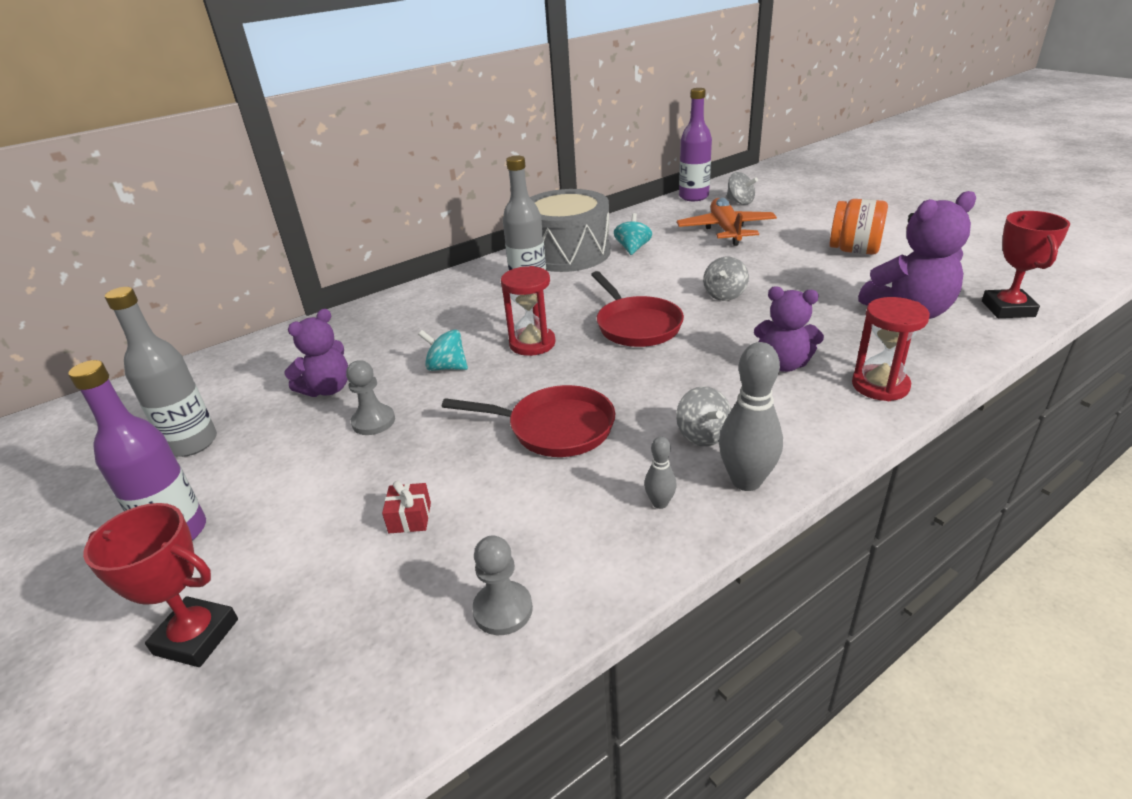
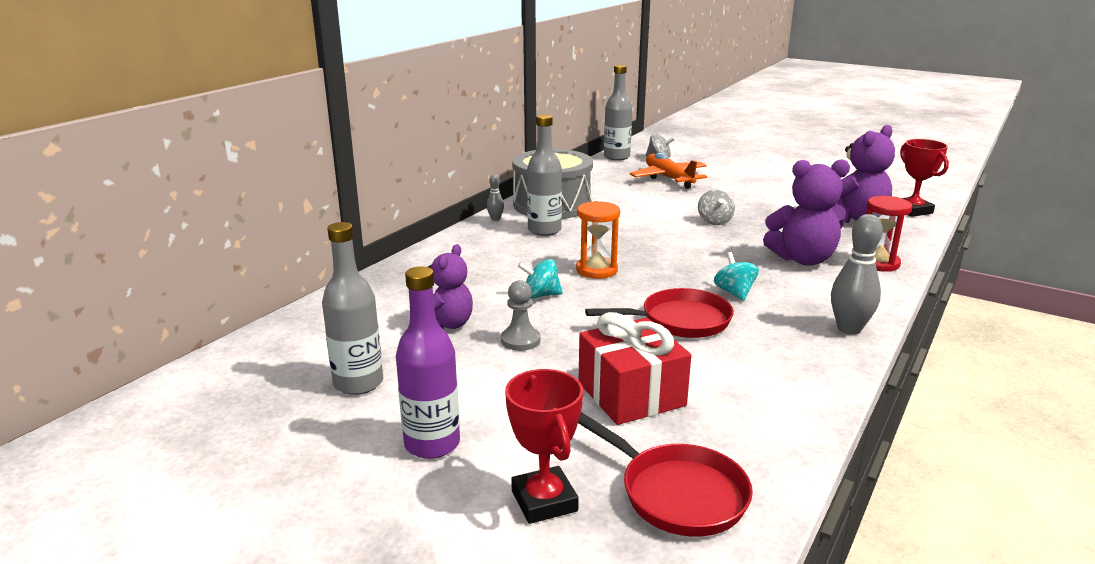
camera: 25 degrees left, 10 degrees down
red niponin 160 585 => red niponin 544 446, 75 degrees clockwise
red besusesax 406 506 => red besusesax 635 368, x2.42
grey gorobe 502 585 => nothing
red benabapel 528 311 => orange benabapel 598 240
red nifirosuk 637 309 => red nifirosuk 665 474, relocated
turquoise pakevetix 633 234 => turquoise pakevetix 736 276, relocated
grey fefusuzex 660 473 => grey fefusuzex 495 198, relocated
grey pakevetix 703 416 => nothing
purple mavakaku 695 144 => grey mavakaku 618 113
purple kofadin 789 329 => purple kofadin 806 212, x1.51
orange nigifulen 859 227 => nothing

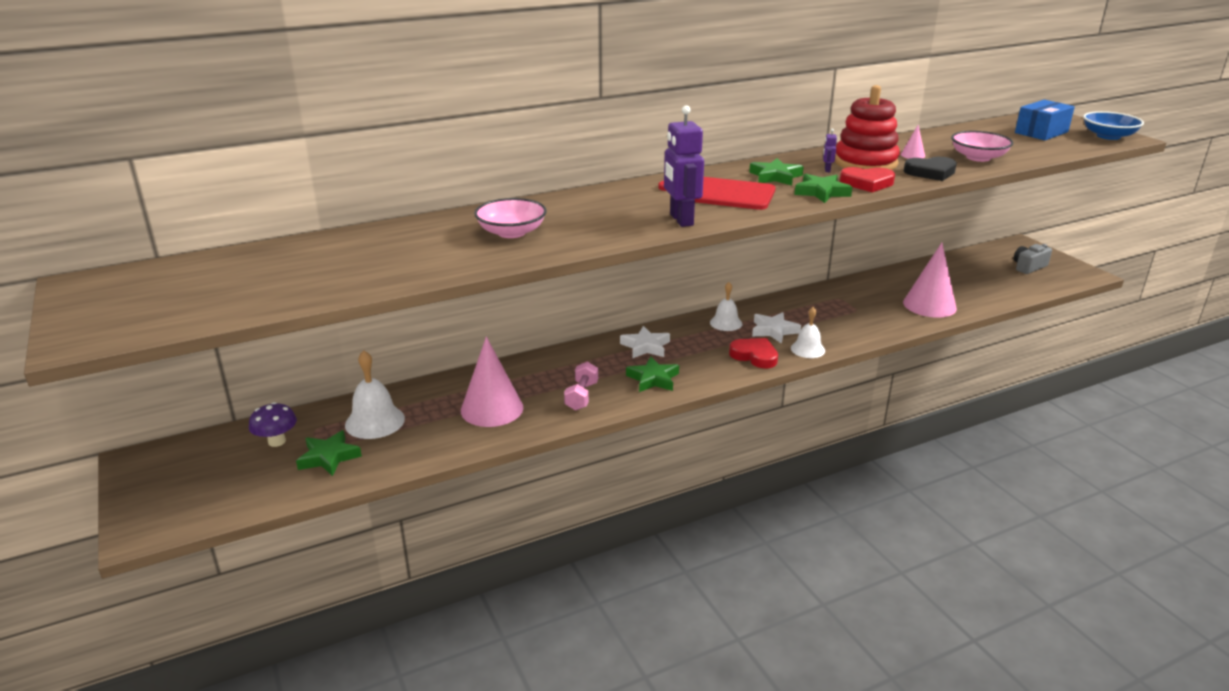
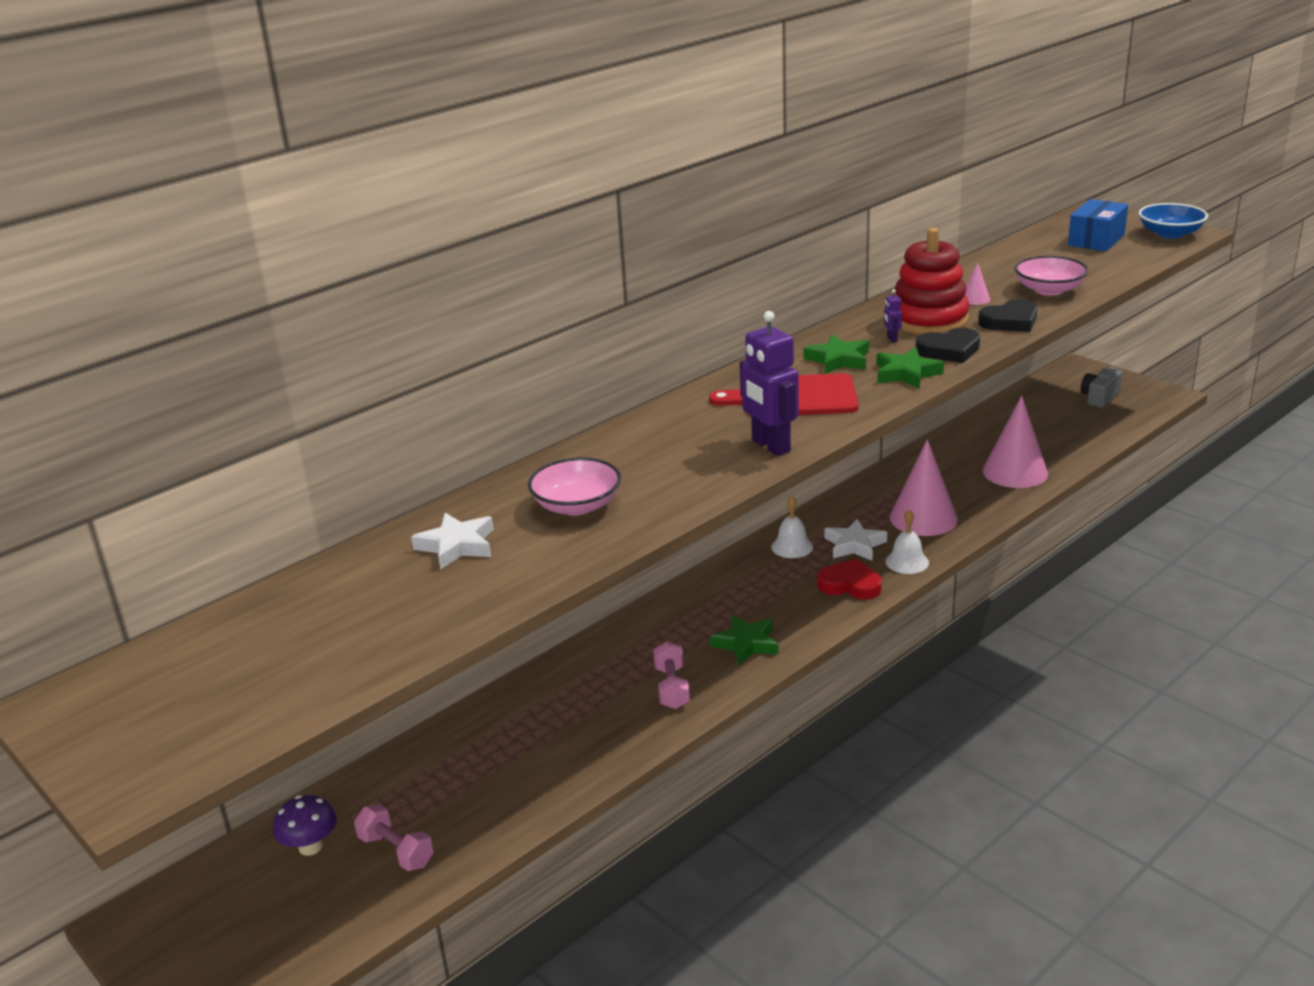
camera: 15 degrees left, 0 degrees up
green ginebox 329 453 => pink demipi 394 837
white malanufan 375 394 => nothing
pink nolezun 492 381 => pink nolezun 924 487, relocated
white ginebox 645 342 => white ginebox 452 541, relocated
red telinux 867 179 => black telinux 947 345

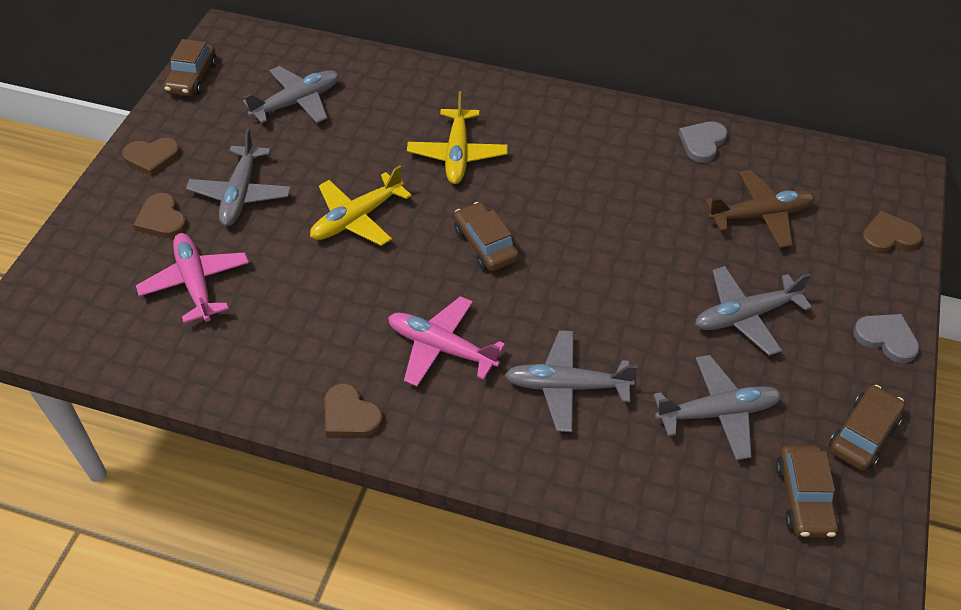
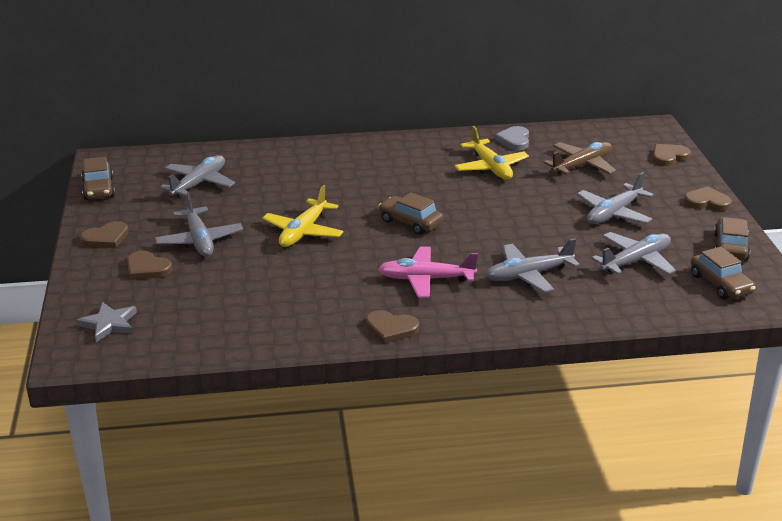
camera: 25 degrees left, 20 degrees down
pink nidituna 192 278 => nothing
yellow nidituna 457 137 => yellow nidituna 492 153, relocated
grey telinux 886 338 => brown telinux 708 198
nothing => grey ginebox 107 322

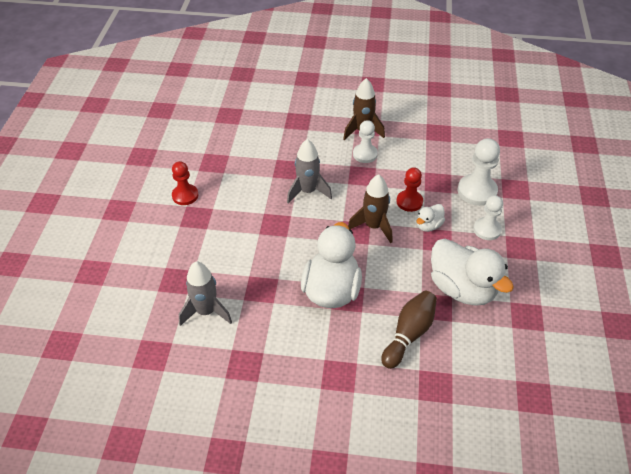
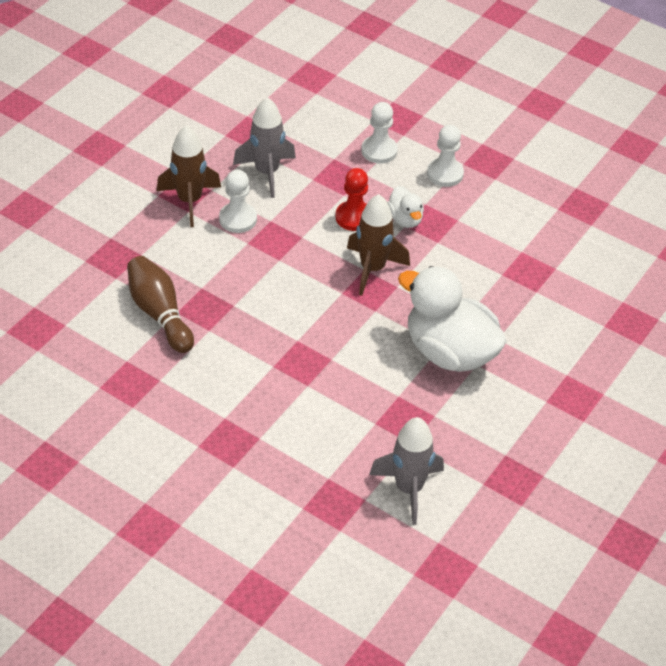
camera: 65 degrees left, 0 degrees up
red gorobe 185 183 => nothing
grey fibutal 309 171 => grey fibutal 264 147, relocated
brown fefusuzex 409 330 => brown fefusuzex 160 304, relocated
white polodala 472 272 => nothing
white gorobe 479 172 => white gorobe 379 133, x0.66

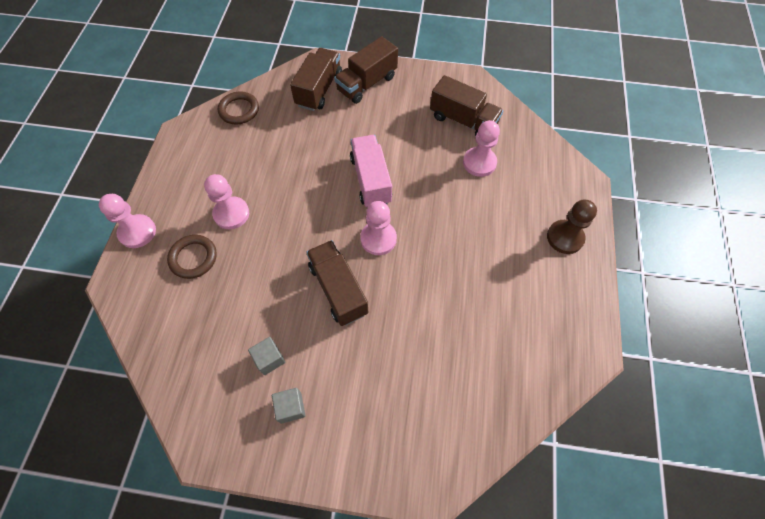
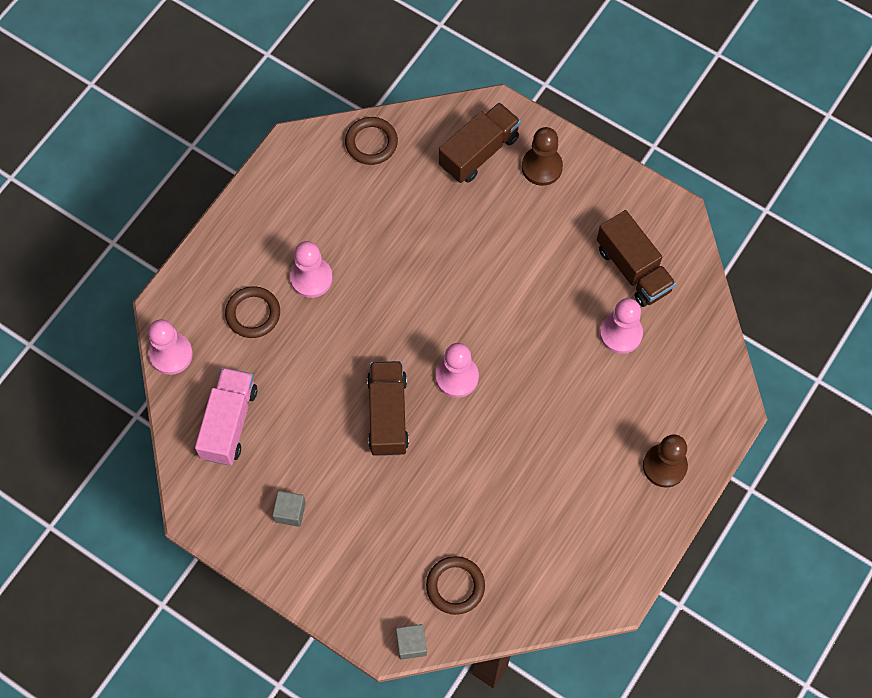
camera: 25 degrees right, 5 degrees up
pink gorobe 127 221 => pink gorobe 170 347, relocated
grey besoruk 266 356 => grey besoruk 411 642, relocated
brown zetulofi 366 70 => brown gorobe 542 156
pink zetulofi 371 171 => pink zetulofi 226 416, relocated
nothing => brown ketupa 455 585

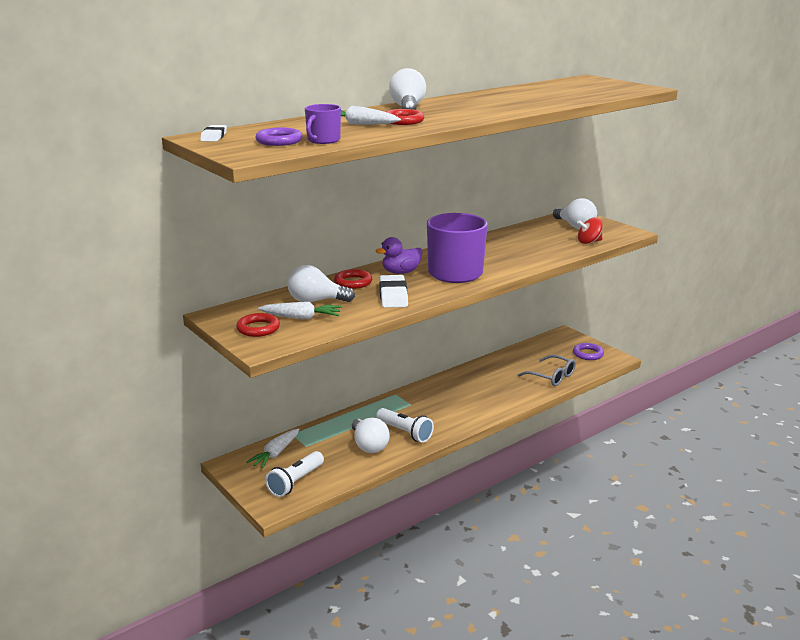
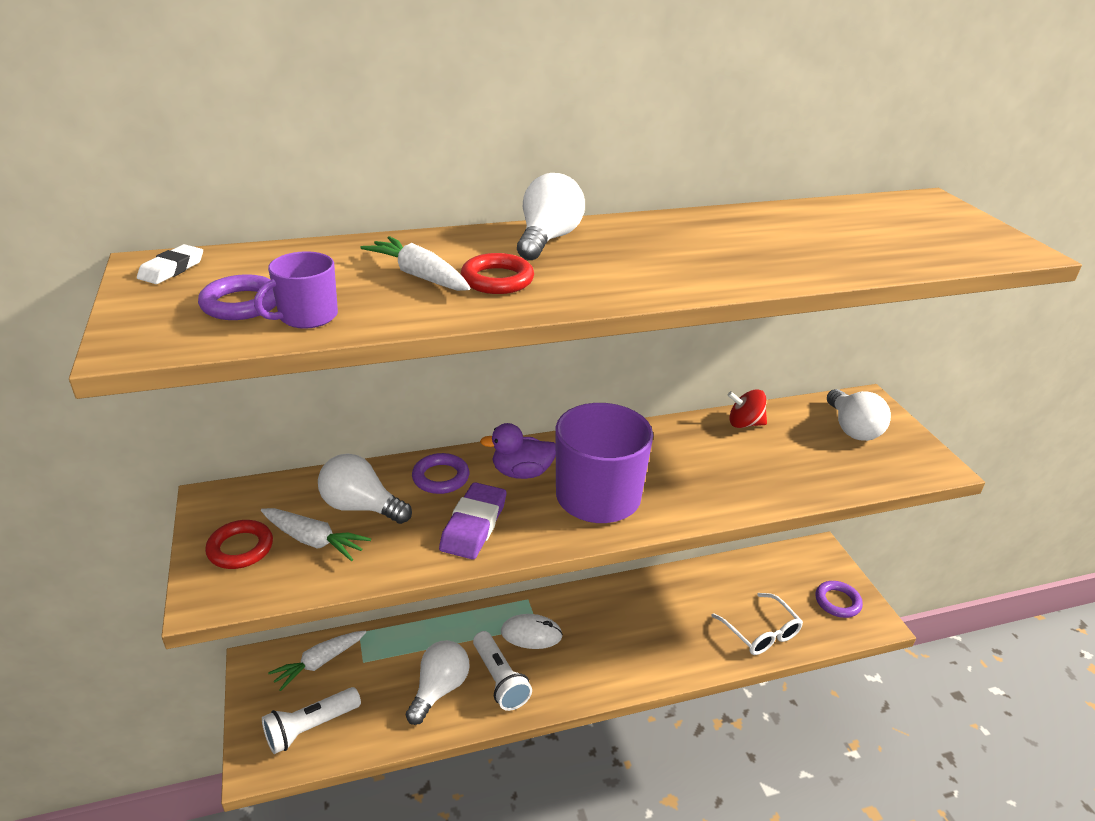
camera: 20 degrees right, 10 degrees up
red ketupa 353 279 => purple ketupa 440 473
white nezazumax 371 435 => white nezazumax 438 682, 150 degrees counterclockwise
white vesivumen 393 291 => purple vesivumen 472 520
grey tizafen 547 370 => white tizafen 757 624
red pakevetix 590 230 => red pakevetix 747 408, relocated
nothing => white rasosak 532 631

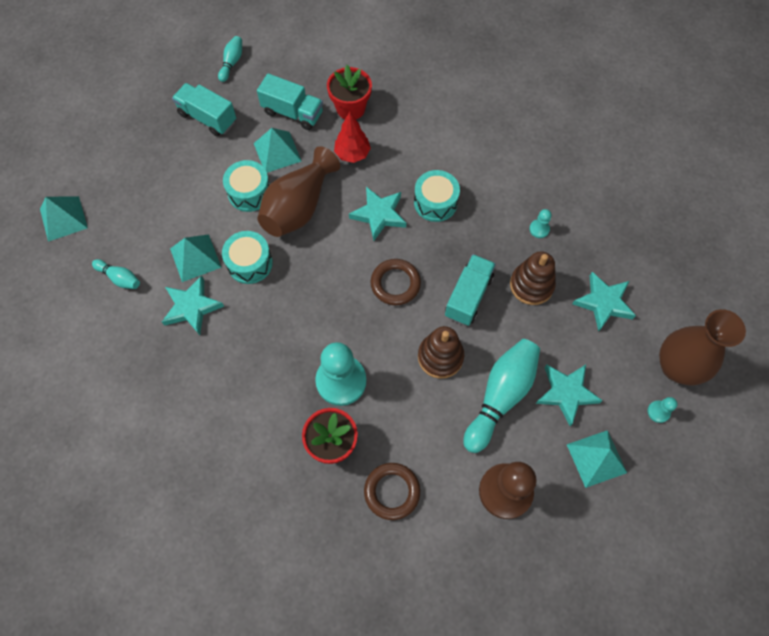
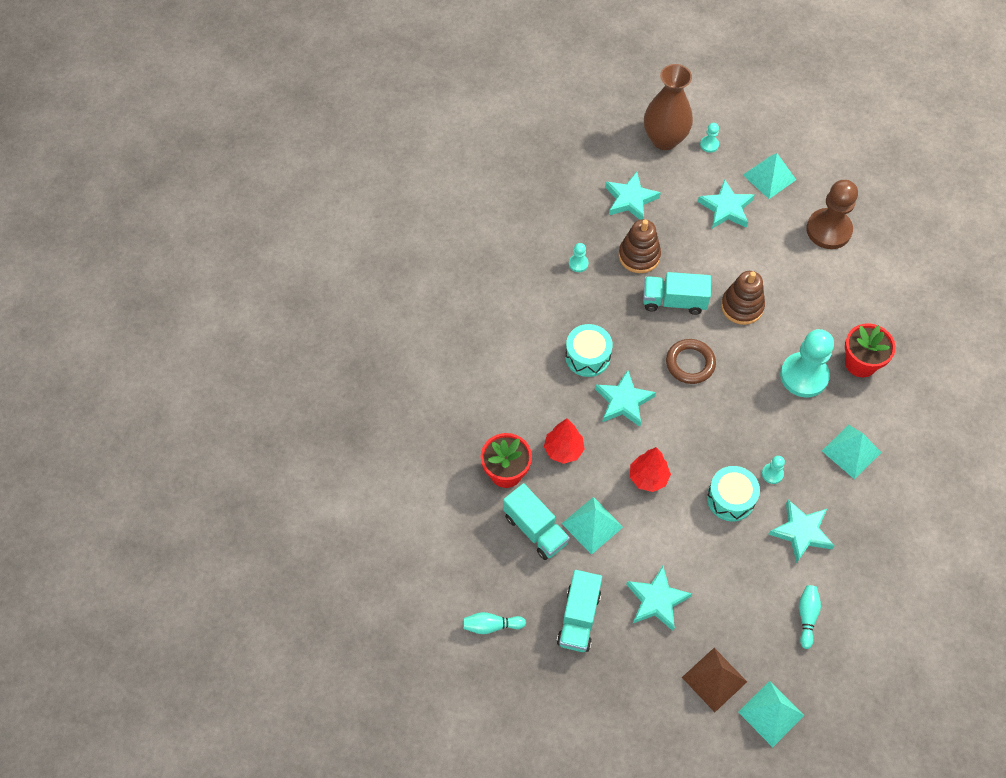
camera: 110 degrees left, 5 degrees down
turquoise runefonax 195 258 => turquoise runefonax 852 452, relocated
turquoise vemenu 246 186 => nothing
turquoise zetulofi 290 101 => turquoise zetulofi 536 521, 135 degrees clockwise
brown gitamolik 298 191 => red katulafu 650 469
brown ketupa 392 491 => nothing
turquoise fefusuzex 501 396 => nothing
nothing => turquoise ginebox 659 598
nothing => brown runefonax 714 680
nothing => turquoise gorobe 773 470

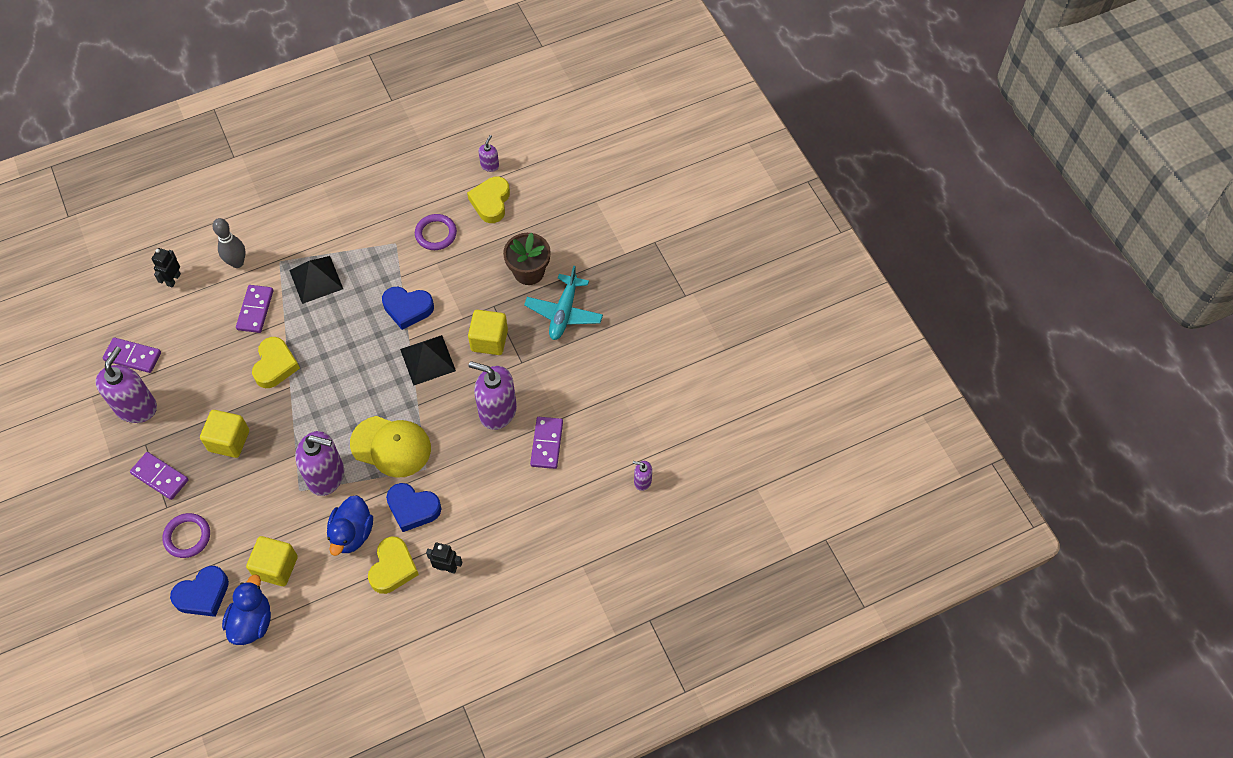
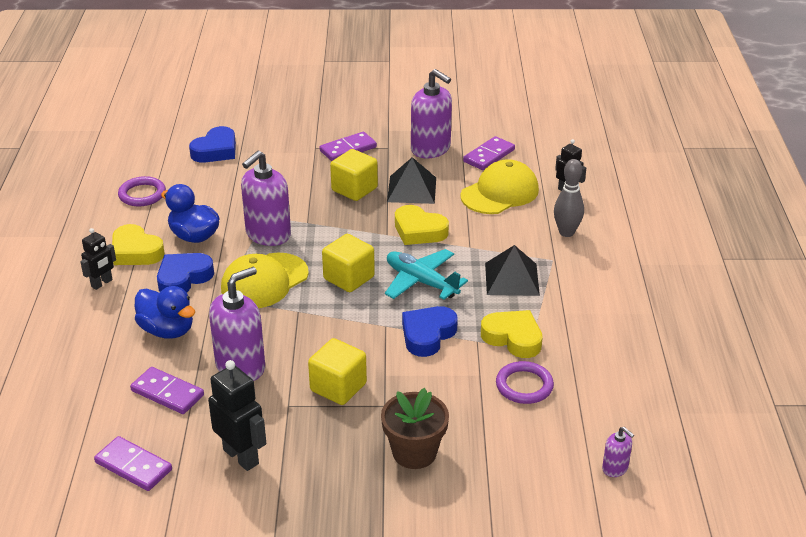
camera: 115 degrees right, 25 degrees down
purple ketupa 186 535 => purple ketupa 142 191, relocated
blue telinux 199 591 => blue telinux 212 144, 135 degrees counterclockwise
blue polodala 246 609 => blue polodala 165 312, relocated
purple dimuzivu 254 309 => purple dimuzivu 133 463, relocated
yellow besoruk 272 561 => yellow besoruk 348 263, relocated
black runefonax 428 360 => black runefonax 411 180, relocated
yellow telinux 488 200 => yellow telinux 512 334, relocated
turquoise nidituna 563 303 => turquoise nidituna 426 274, relocated
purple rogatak 642 476 => nothing
nothing => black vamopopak 237 415
nothing => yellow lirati 499 186

